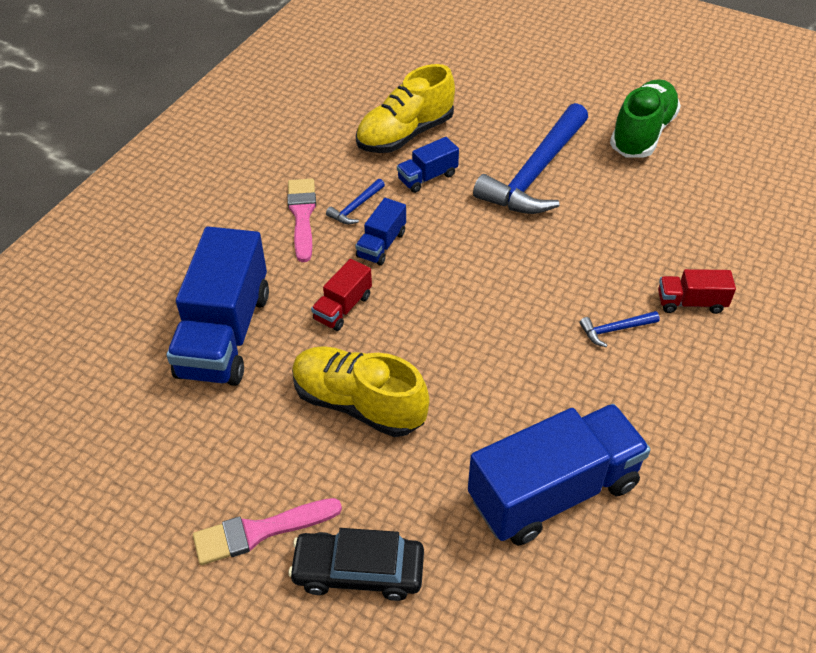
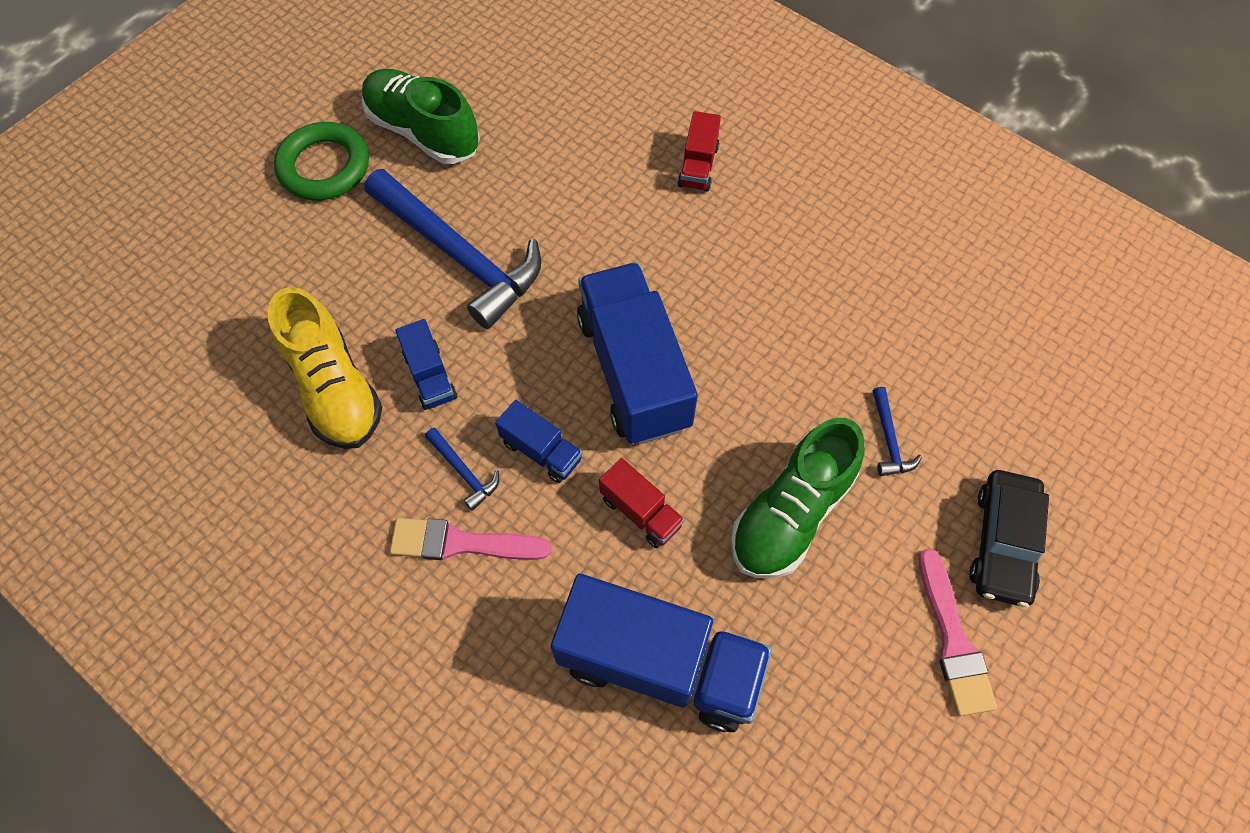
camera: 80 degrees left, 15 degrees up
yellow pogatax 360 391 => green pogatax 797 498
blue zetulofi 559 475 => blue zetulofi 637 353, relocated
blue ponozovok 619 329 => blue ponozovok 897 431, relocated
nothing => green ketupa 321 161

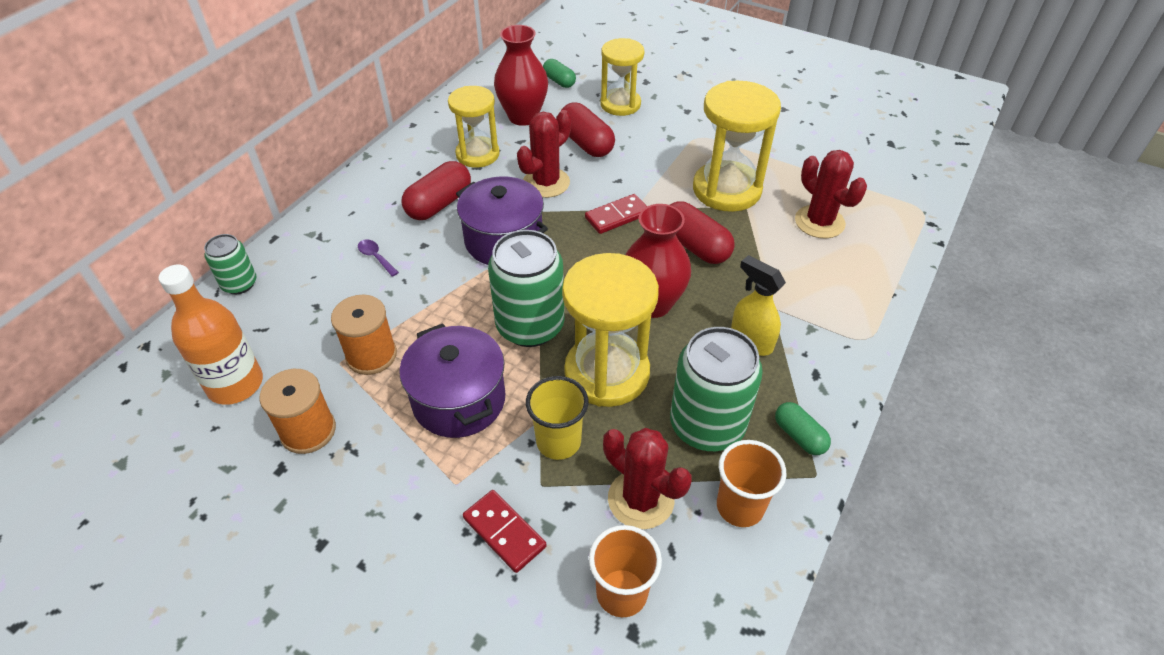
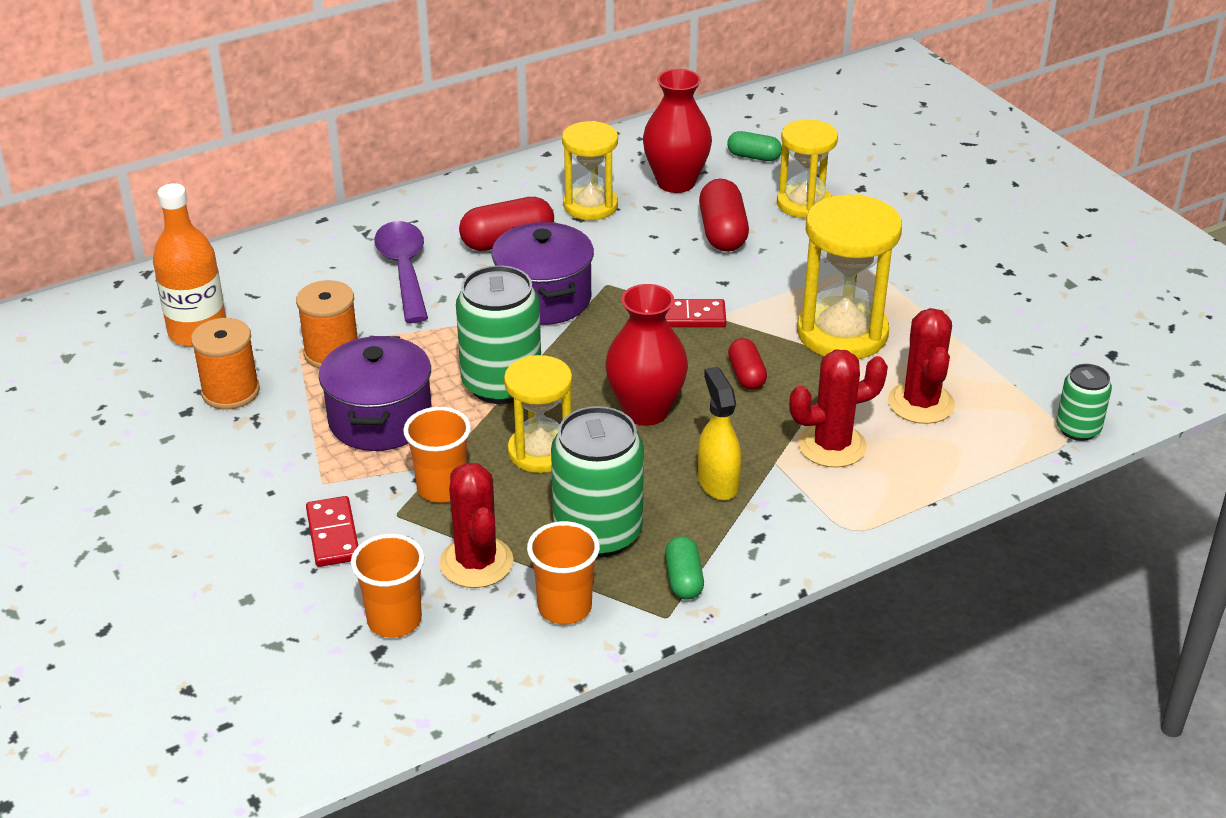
camera: 30 degrees right, 10 degrees down
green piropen 230 264 => green piropen 1084 402, relocated
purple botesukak 378 258 => purple botesukak 401 272, x2.30
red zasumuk 544 154 => red zasumuk 838 408, relocated
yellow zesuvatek 557 418 => orange zesuvatek 437 455
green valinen 559 73 => green valinen 754 146, 60 degrees counterclockwise
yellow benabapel 610 330 => yellow benabapel 538 414, x0.66
red valinen 702 232 => red valinen 747 364, x0.61

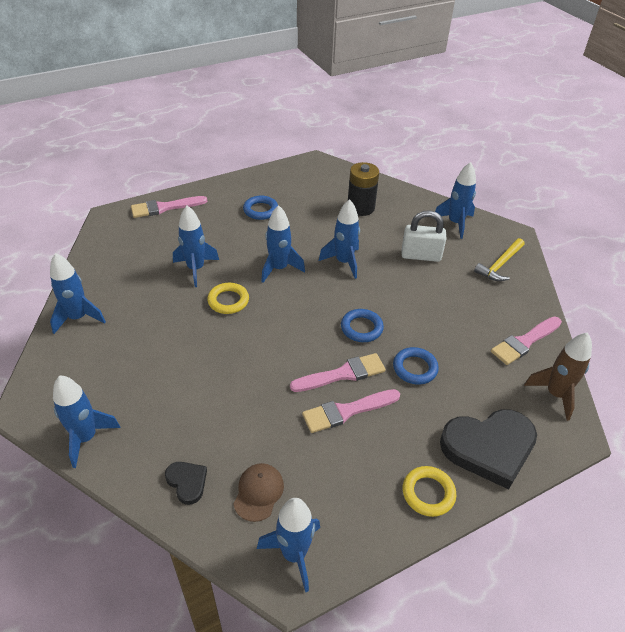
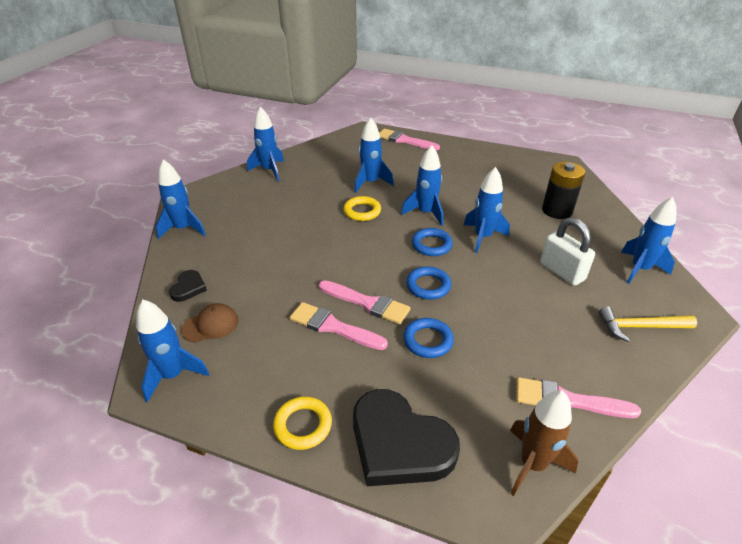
camera: 50 degrees right, 5 degrees down
blue ketupa 260 207 => blue ketupa 432 242, relocated

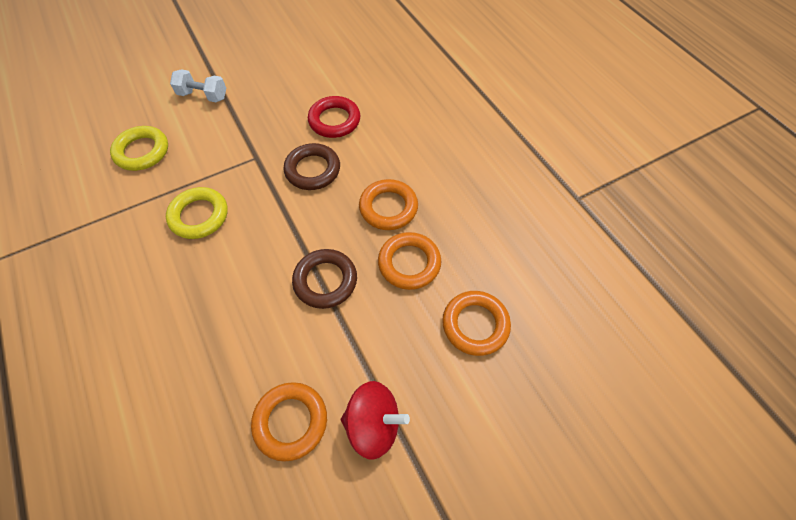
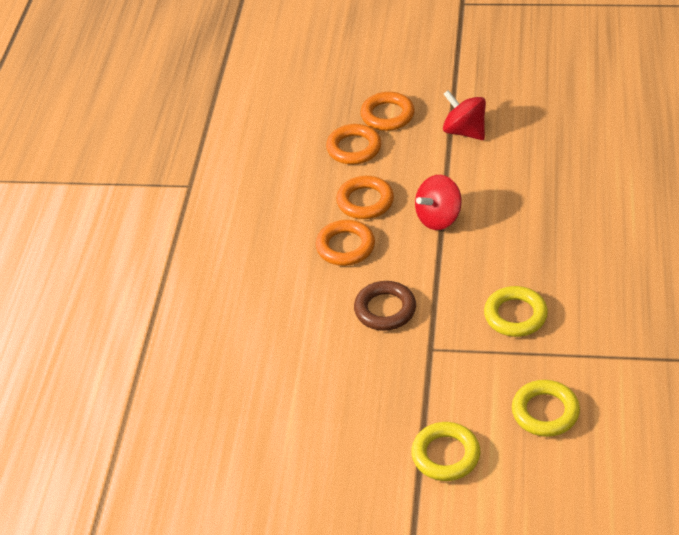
camera: 140 degrees left, 15 degrees down
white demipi 198 85 => yellow ketupa 445 451
orange ketupa 289 422 => orange ketupa 388 111, relocated
brown ketupa 324 279 => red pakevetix 438 202
red ketupa 334 117 => nothing

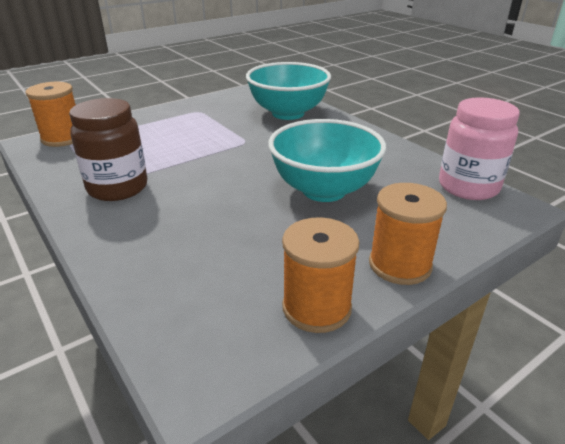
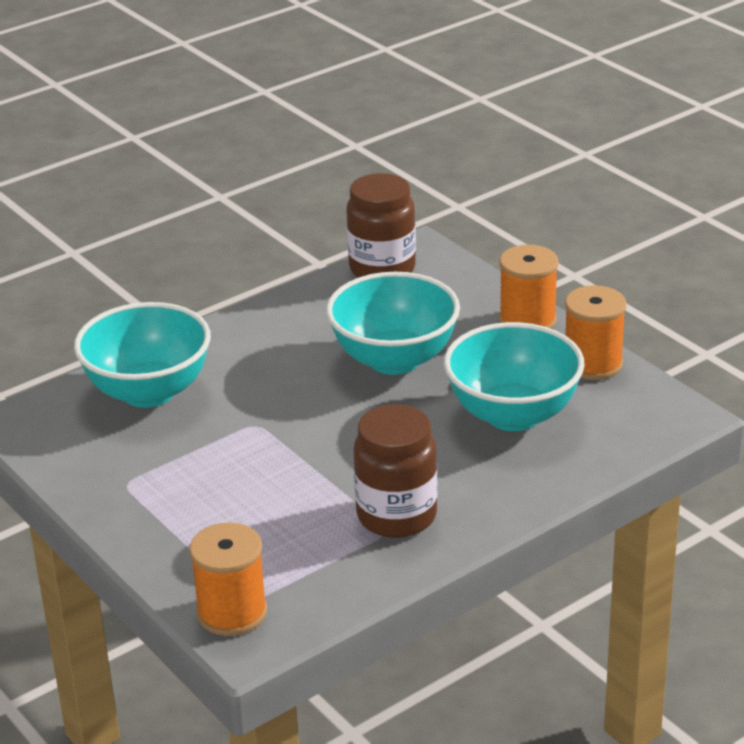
camera: 90 degrees left, 0 degrees up
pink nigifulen 479 148 => brown nigifulen 381 225
nothing => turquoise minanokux 514 376

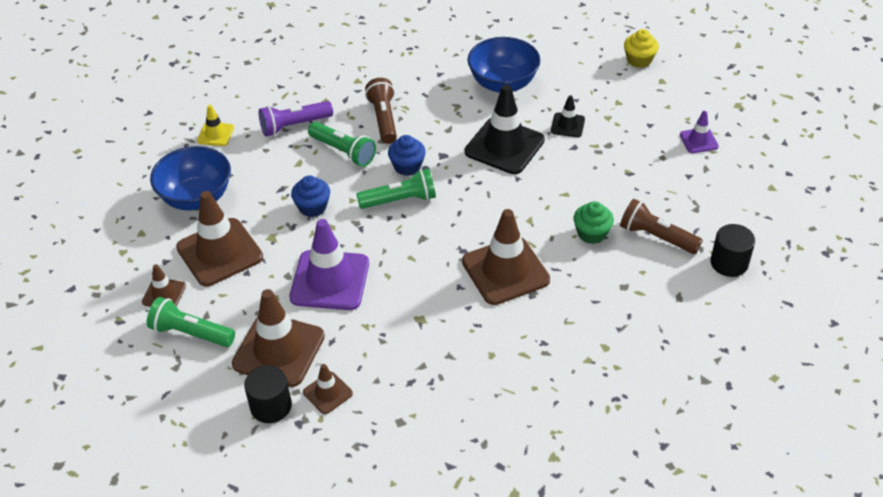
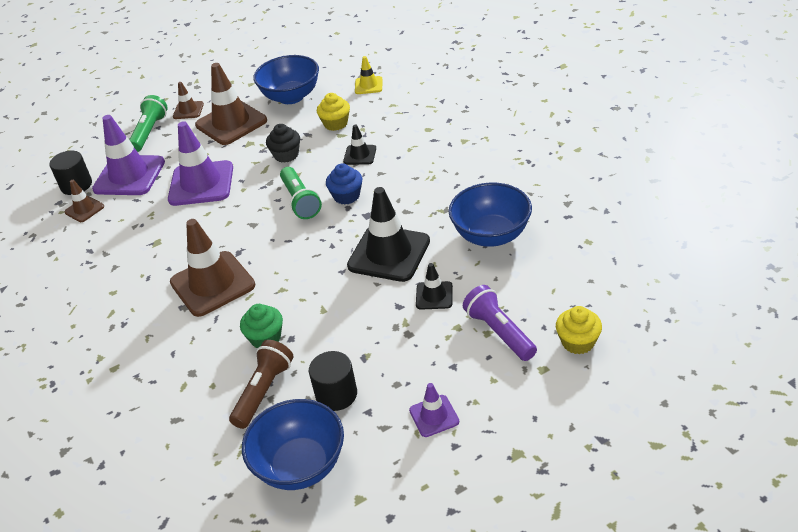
camera: 85 degrees right, 5 degrees down
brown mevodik 278 338 => purple mevodik 128 155
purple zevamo 296 118 => purple zevamo 500 323, relocated
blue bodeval 310 196 => black bodeval 283 143
green zevamo 342 144 => black mevodik 359 144
brown zevamo 381 111 => nothing
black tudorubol 733 250 => black tudorubol 333 381, relocated
nothing => blue minanokux 293 444
nothing => yellow bodeval 333 112

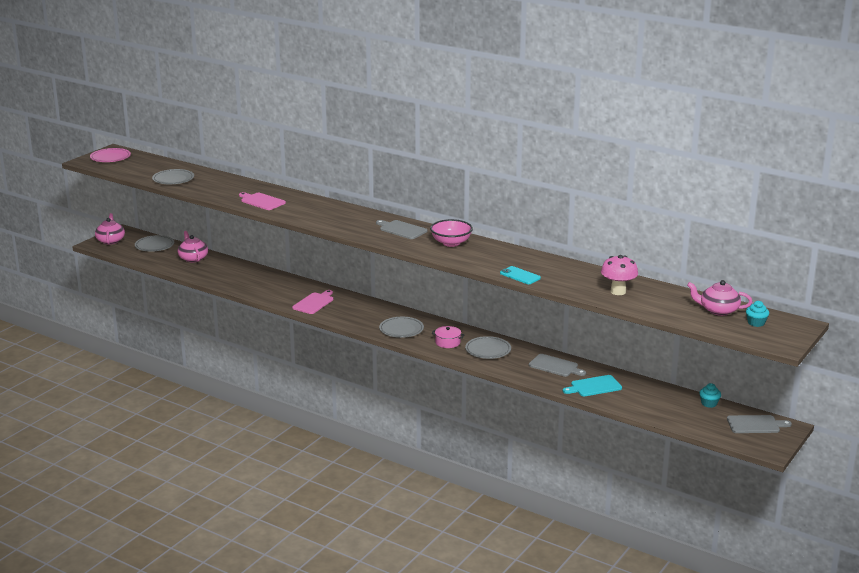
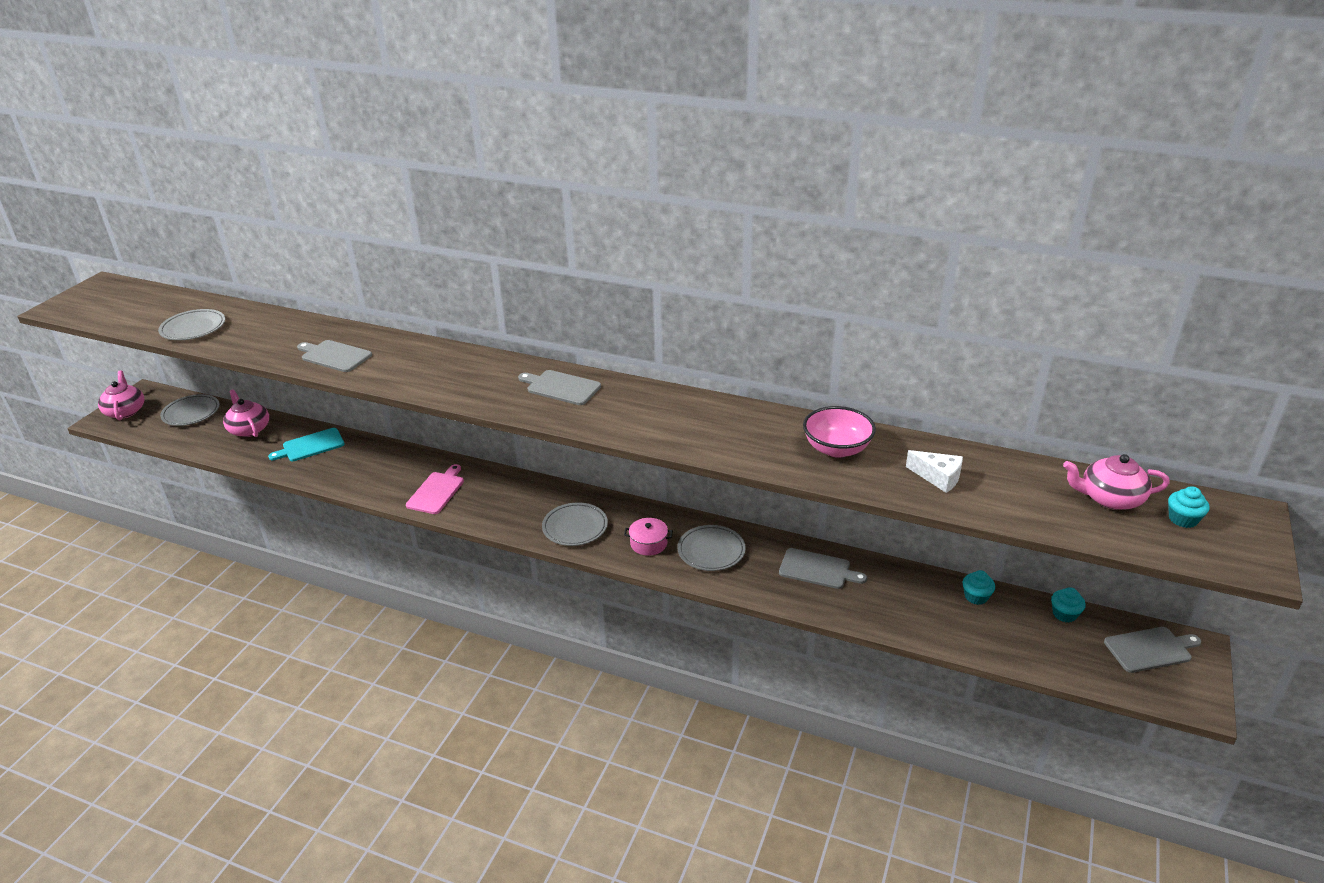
camera: 10 degrees left, 10 degrees up
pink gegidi 110 155 => nothing
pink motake 262 201 => grey motake 334 356
pink minanokux 451 233 => pink minanokux 839 432, relocated
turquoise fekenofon 520 275 => nothing
turquoise motake 592 385 => turquoise motake 306 444, relocated
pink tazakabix 619 275 => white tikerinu 934 471
nothing => turquoise bodeval 979 587

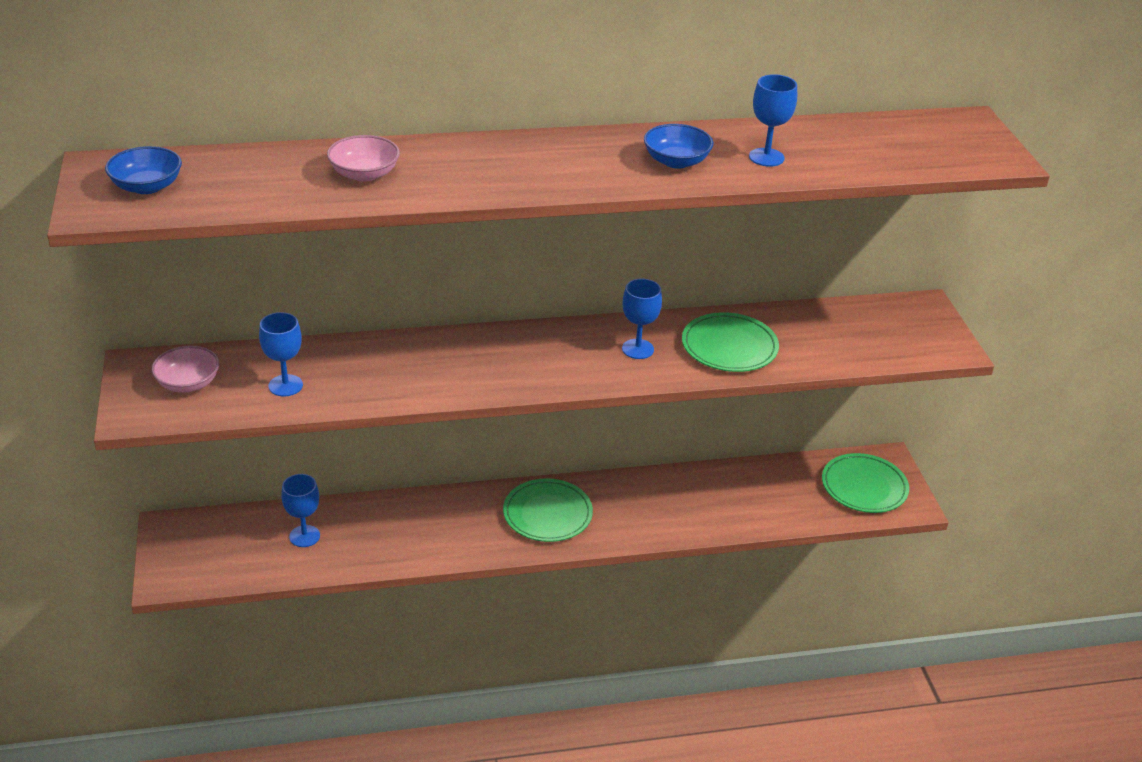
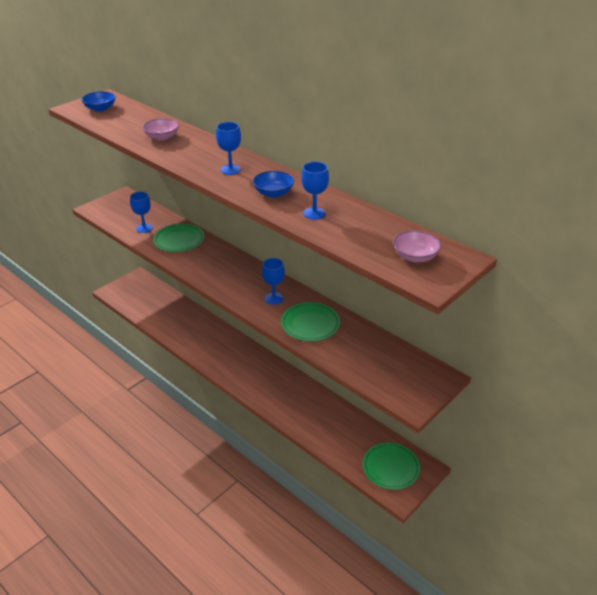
camera: 55 degrees right, 0 degrees up
pink minanokux 185 369 => pink minanokux 417 246, relocated
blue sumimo 300 510 => blue sumimo 228 148, relocated
green gegidi 548 510 => green gegidi 178 238, relocated

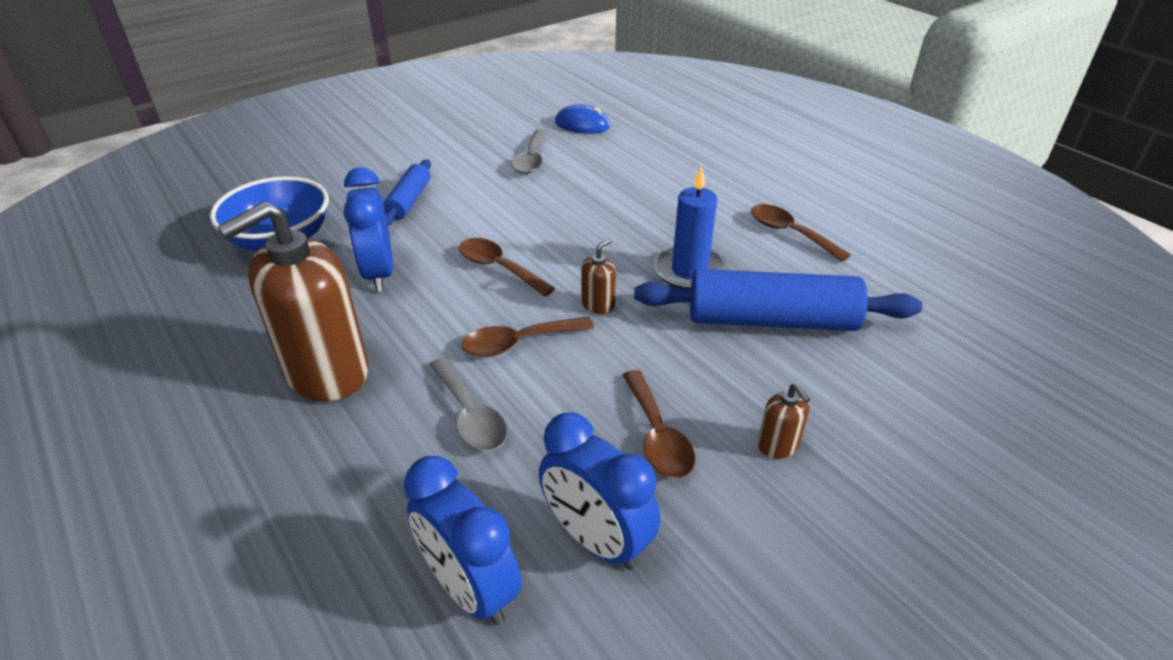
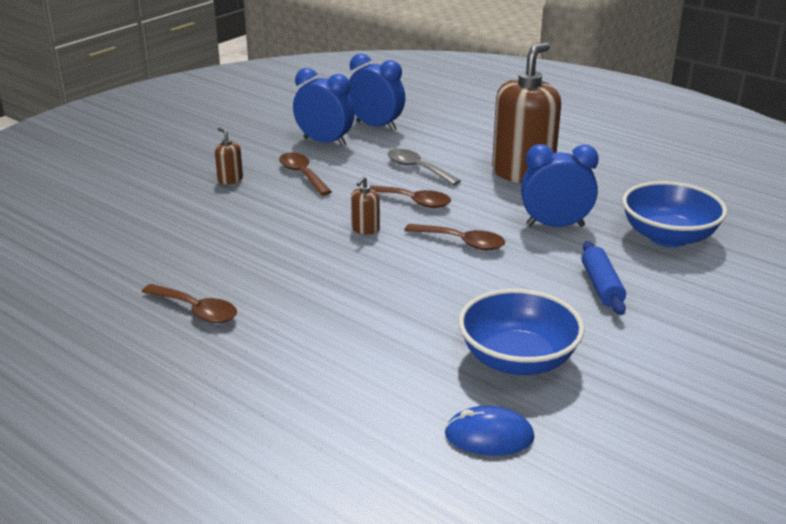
camera: 165 degrees right, 10 degrees down
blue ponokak 368 229 => blue ponokak 560 185, 60 degrees counterclockwise
brown botesukak 528 337 => brown botesukak 410 196, 60 degrees clockwise
grey botesukak 529 151 => blue minanokux 521 332
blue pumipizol 778 300 => nothing
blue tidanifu 690 227 => nothing

